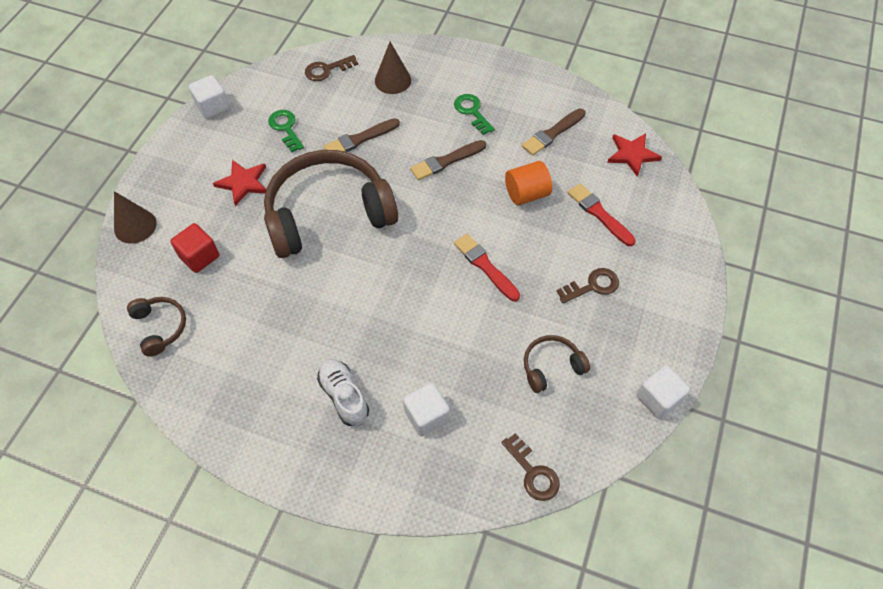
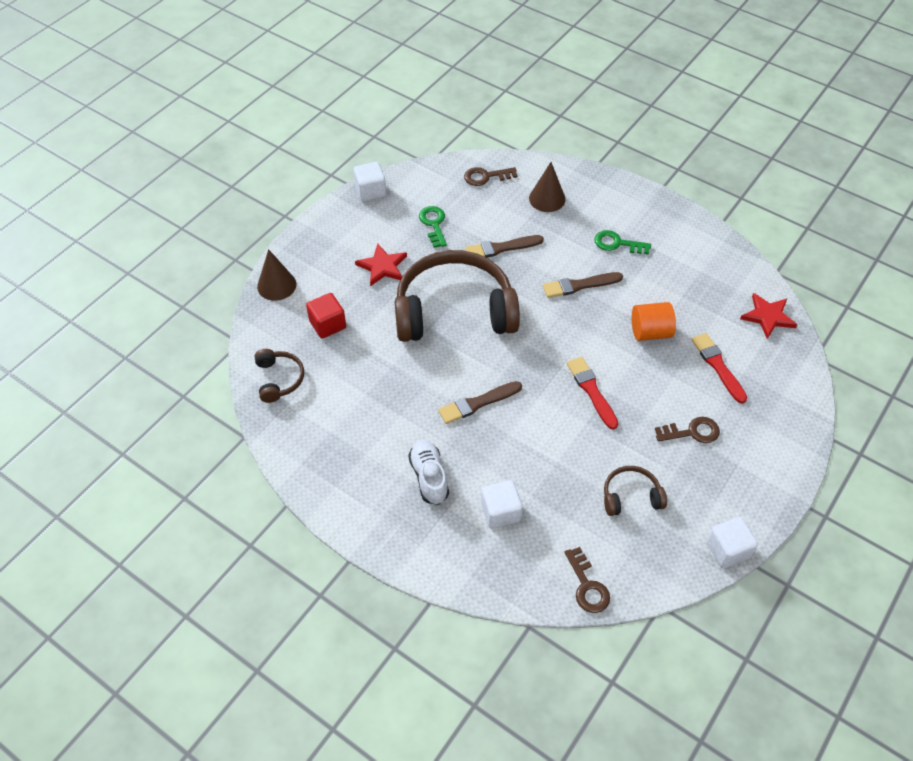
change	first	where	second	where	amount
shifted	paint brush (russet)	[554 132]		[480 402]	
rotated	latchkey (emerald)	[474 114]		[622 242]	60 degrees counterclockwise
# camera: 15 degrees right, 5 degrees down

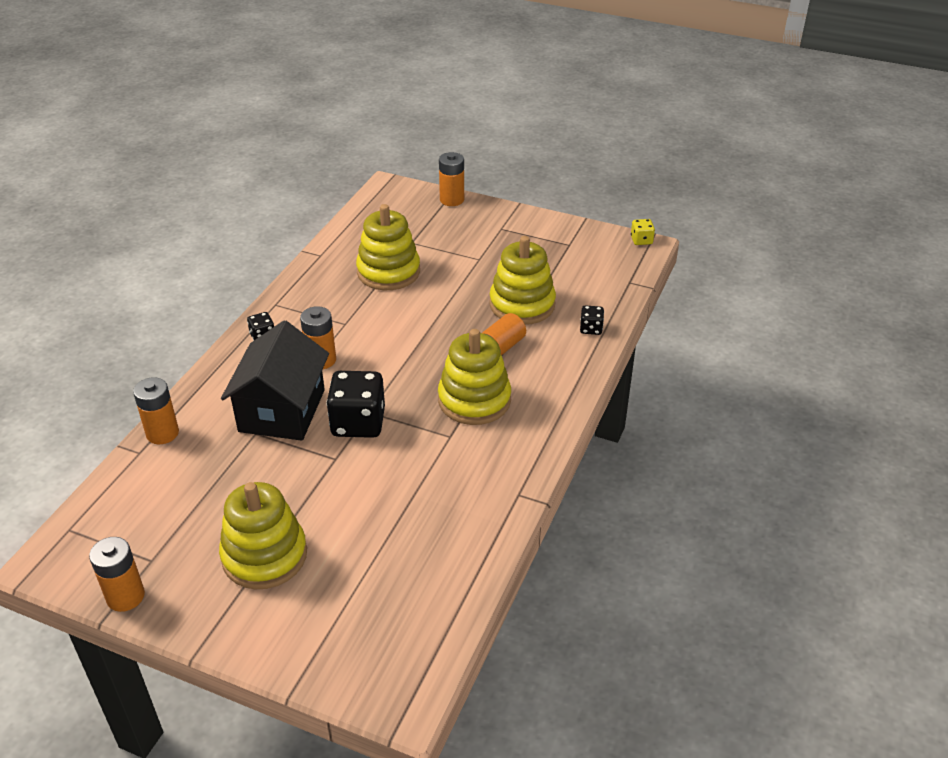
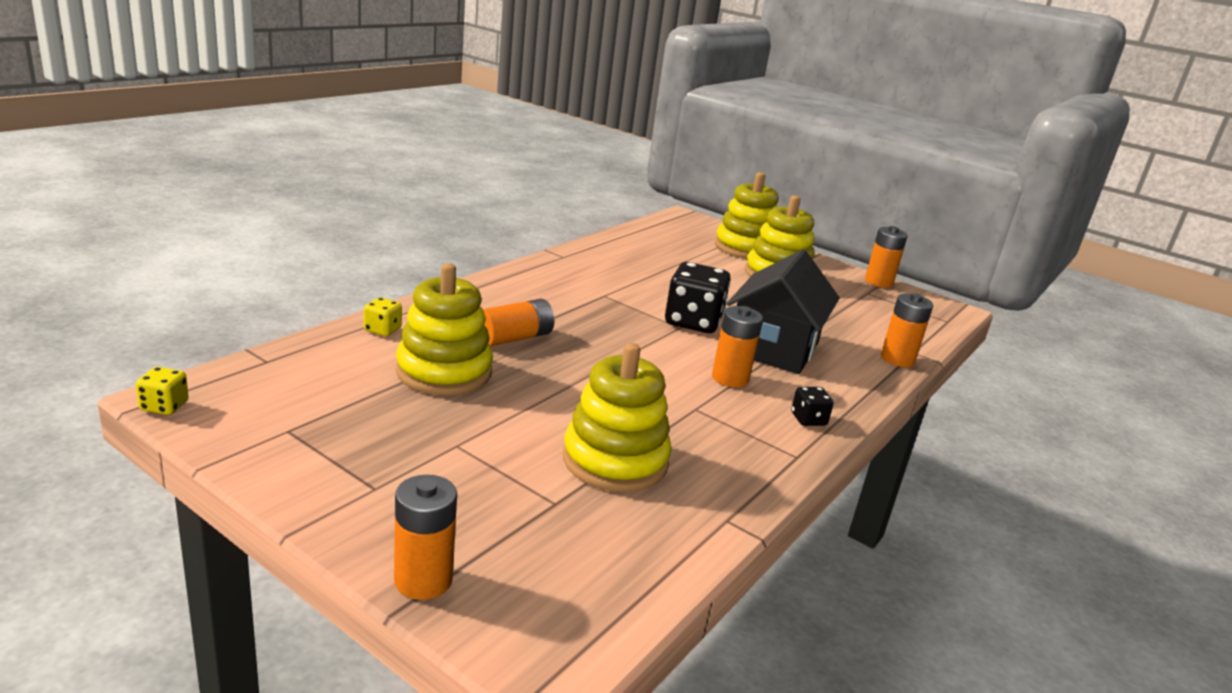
change	first	where	second	where	amount
shifted	stacking toy (golden)	[474 377]		[747 215]	
repainted	game die (black)	[592 320]	game die (golden)	[383 316]	
# camera: 170 degrees left, 15 degrees down

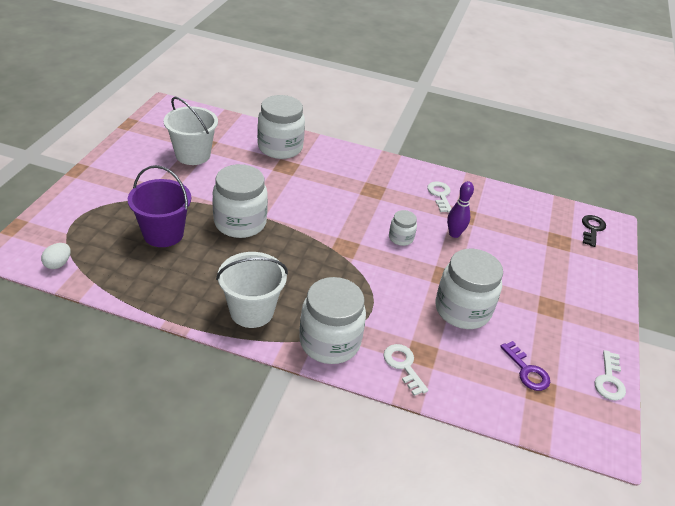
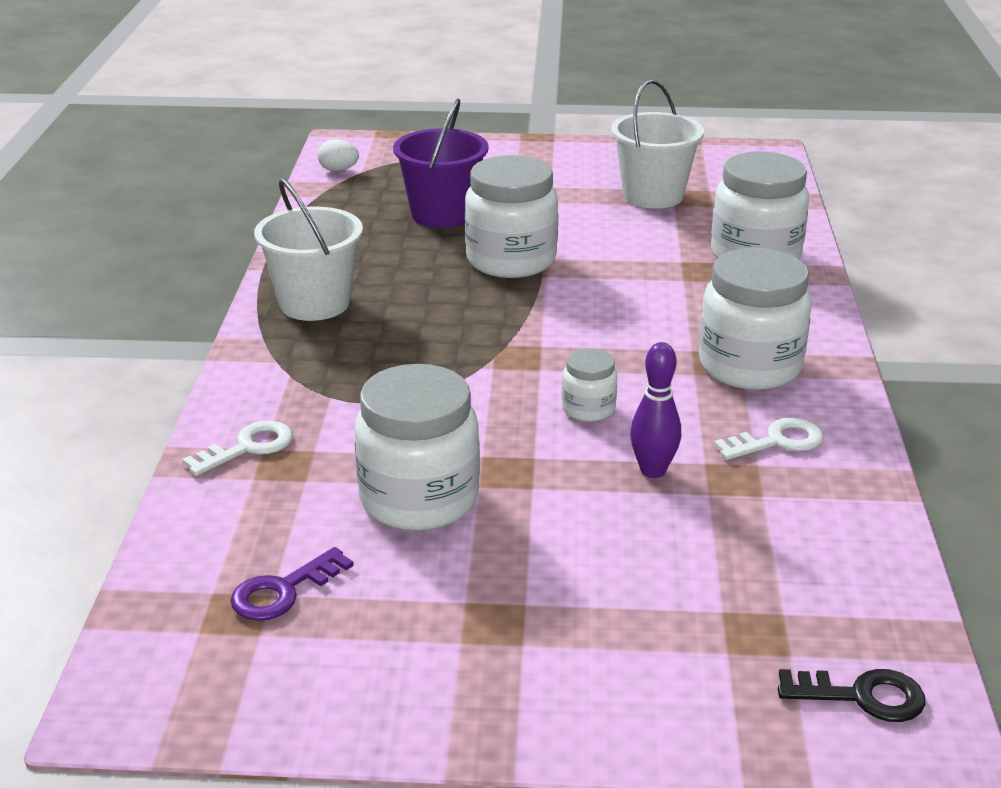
change	first	where	second	where	amount
gone	latchkey (white)	[610 375]			
shifted	jar (white)	[332 320]		[755 319]	
# camera: 80 degrees right, 10 degrees down

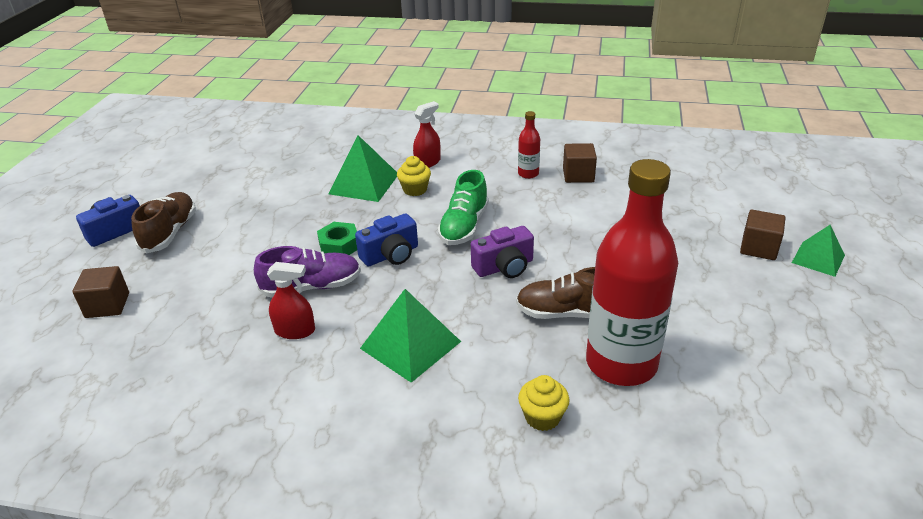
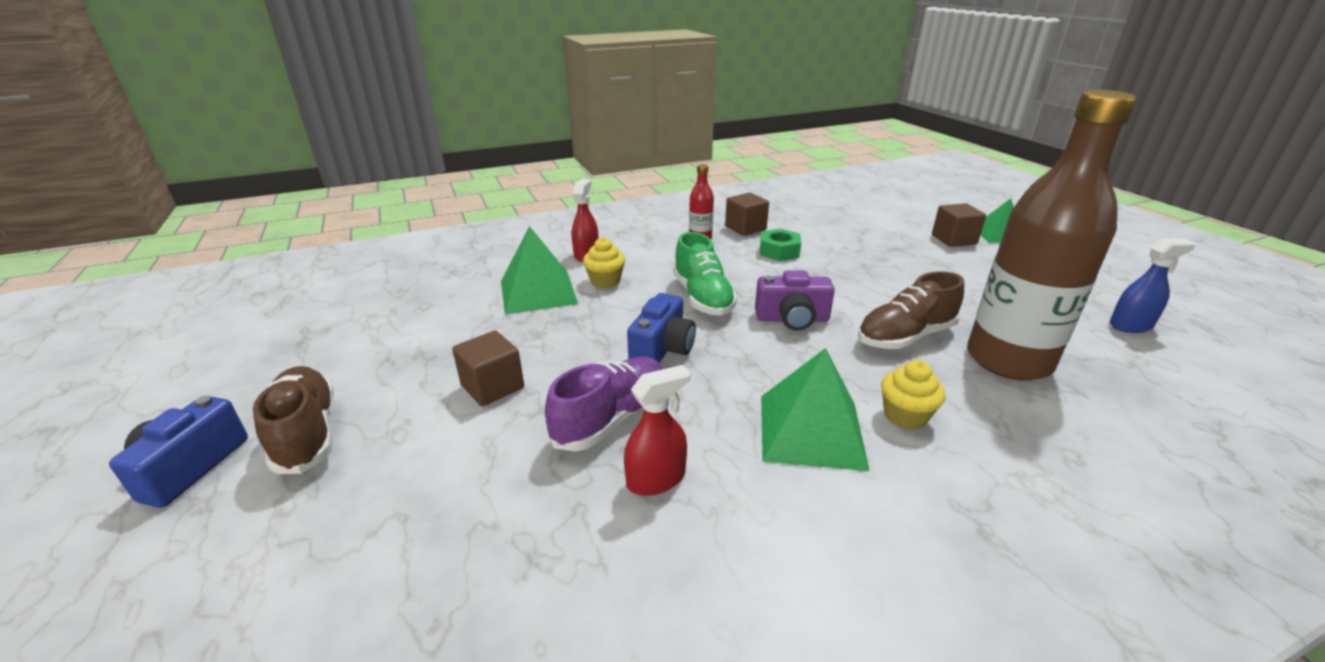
change	first	where	second	where	amount
new			spray cleaner (cobalt)	[1153 286]	
shifted	cube (russet)	[101 292]		[488 368]	
shifted	hexagon nut (emerald)	[337 238]		[780 244]	
shifted	cupcake (golden)	[544 403]		[913 395]	
repainted	flask (crimson)	[632 272]	flask (russet)	[1052 235]	
rotated	camera (royal purple)	[502 252]		[795 301]	60 degrees clockwise
# camera: 35 degrees left, 5 degrees down

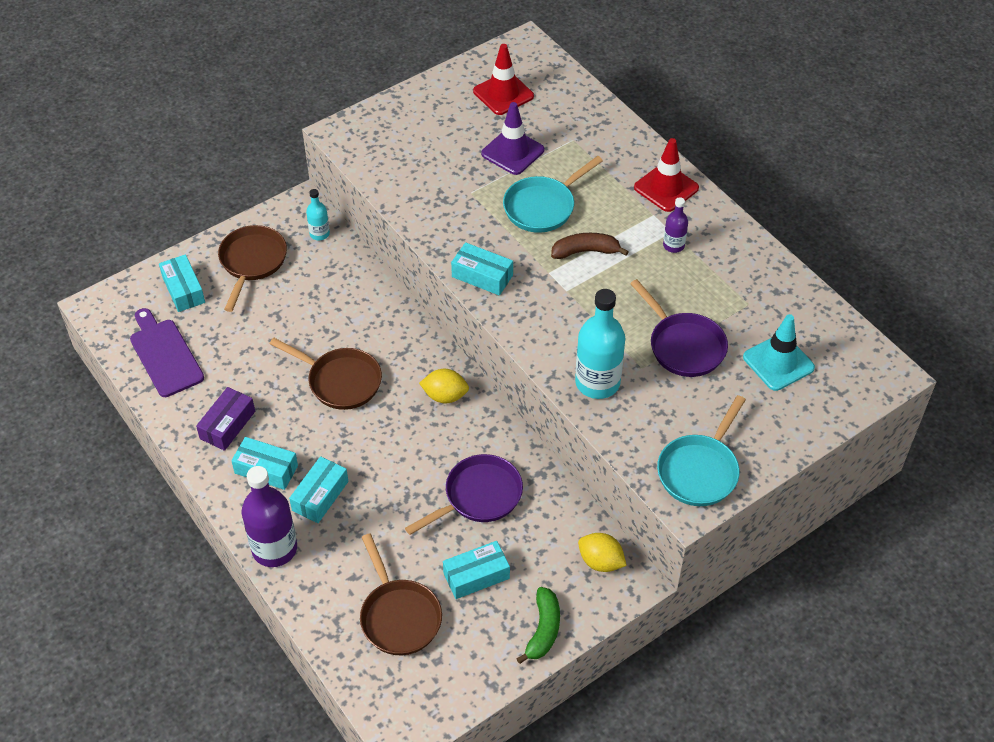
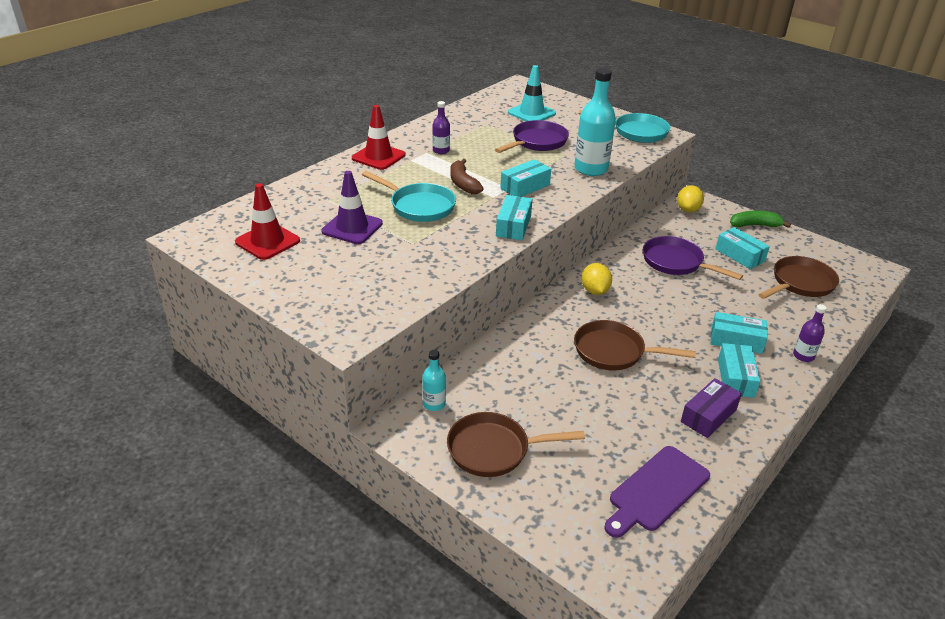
change	first	where	second	where	amount
shifted	box (aqua)	[182 283]		[525 178]	
rotated	box (royal purple)	[225 419]		[711 408]	60 degrees counterclockwise
rotated	skillet (russet)	[325 374]		[635 345]	90 degrees counterclockwise
scaled	flask (royal purple)	[269 516]		[810 333]	x0.52
# camera: 105 degrees left, 15 degrees down

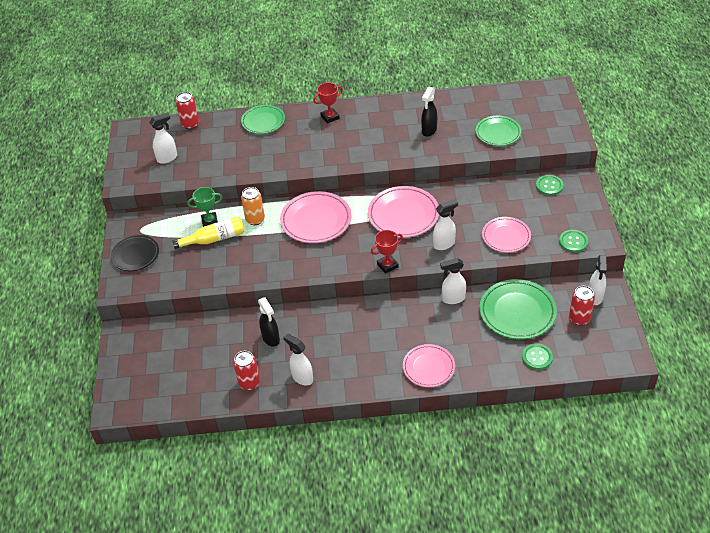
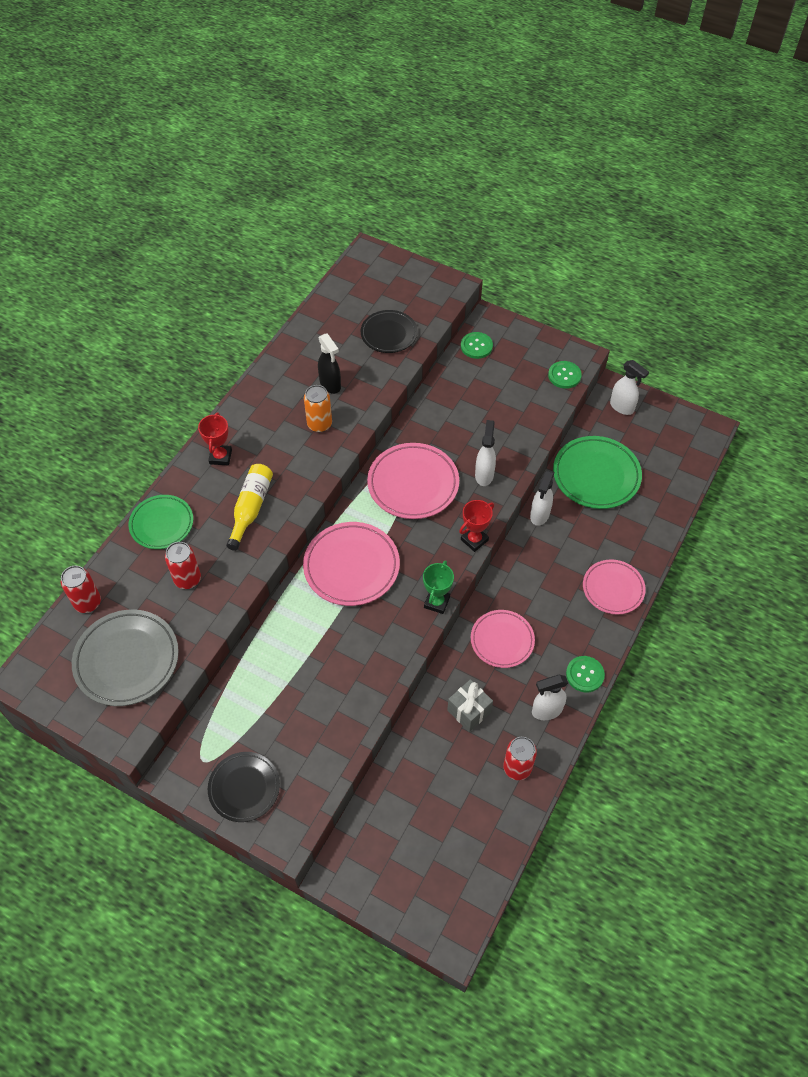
change	first	where	second	where	amount
shifted	flask (golden)	[208 232]		[249 507]	
shifted	prize cup (emerald)	[205 207]		[438 587]	
shifted	can (orange-coloured)	[253 206]		[318 408]	
shifted	plate (rose-pink)	[506 235]		[503 639]	
shifted	button (emerald)	[537 356]		[585 674]	
shifted	can (crimson)	[582 305]		[183 565]	
swapped	spray cleaner (white)	[163 138]	plate (ash-grey)	[125 658]	
swapped	spray cleaner (black)	[269 321]	present (ash-grey)	[470 705]	
repainted	plate (emerald)	[498 131]	plate (black)	[389 331]	
rotated	prize cup (crimson)	[387 252]		[476 526]	45 degrees clockwise
# camera: 60 degrees left, 10 degrees up

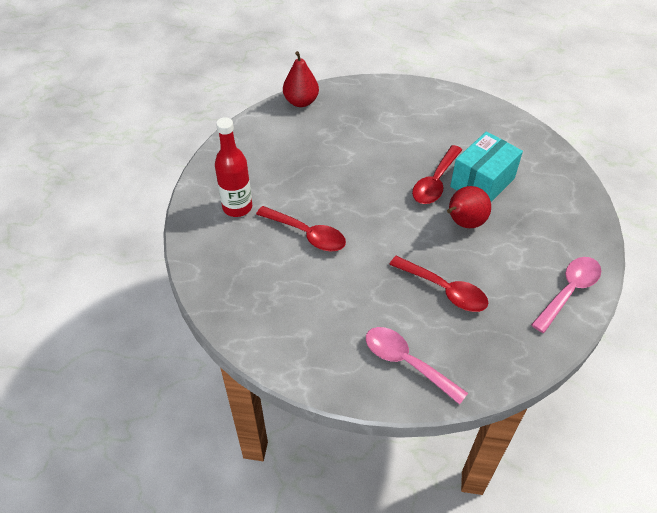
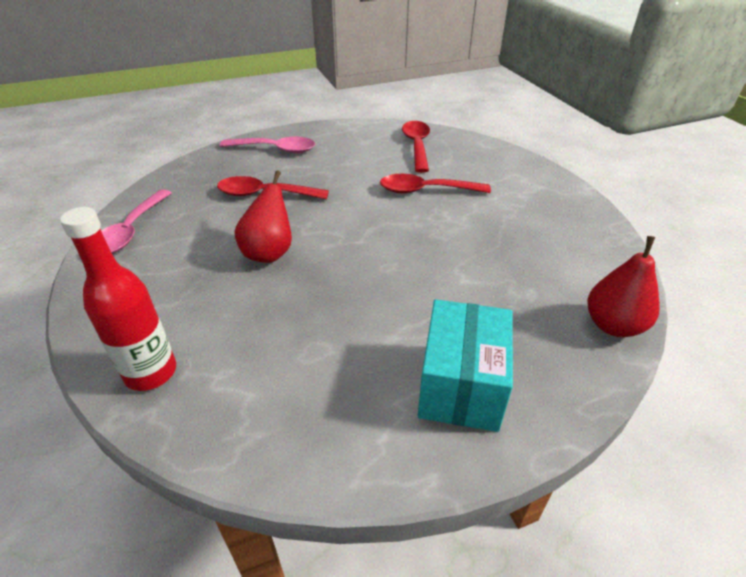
change	first	where	second	where	amount
shifted	flask (crimson)	[233 167]		[118 299]	
shifted	spoon (crimson)	[437 174]		[416 147]	
shifted	box (aqua)	[486 166]		[465 365]	
# camera: 150 degrees right, 10 degrees down

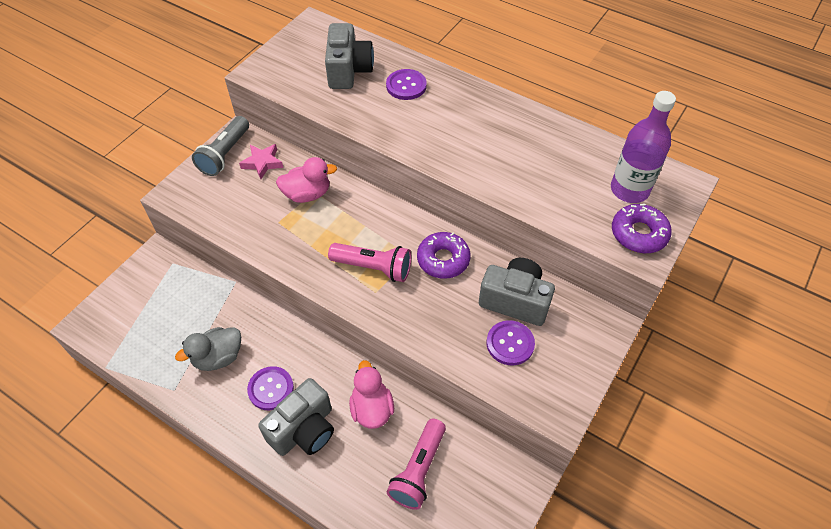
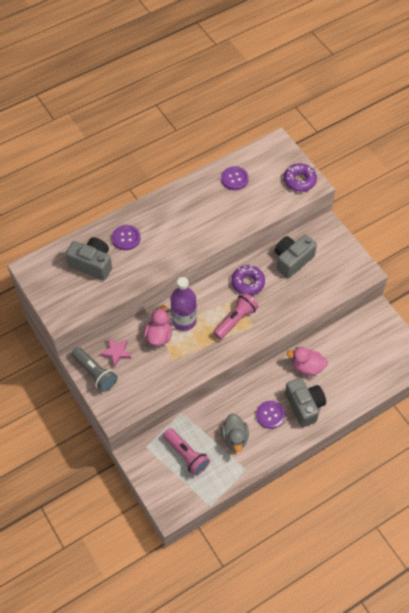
change	first	where	second	where	amount
shifted	flashlight (rose-pink)	[416 464]		[186 452]	
shifted	button (royal purple)	[510 342]		[235 178]	
shifted	flask (royal purple)	[643 147]		[184 304]	
# camera: 65 degrees left, 5 degrees up

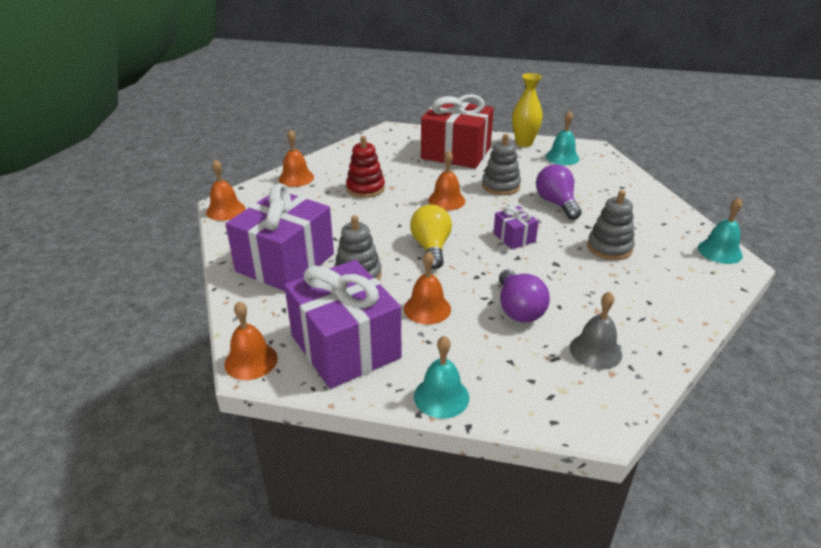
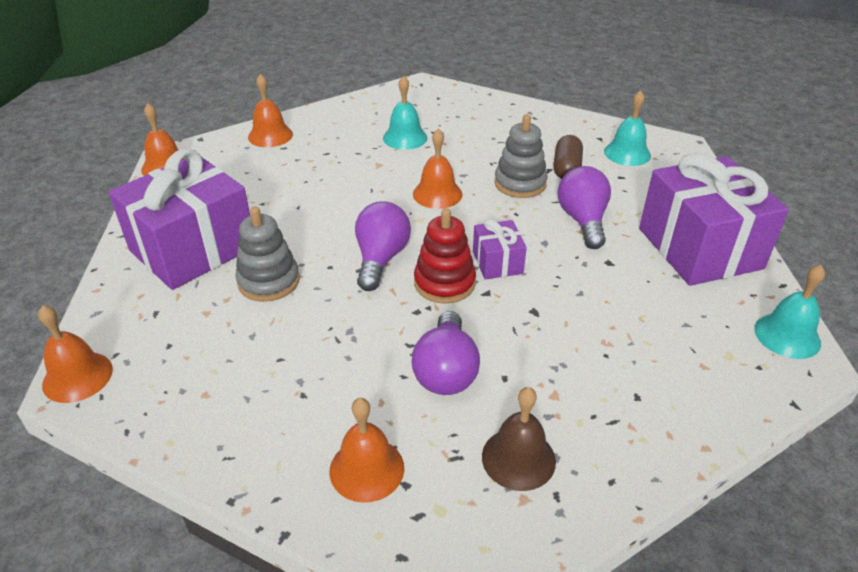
change	first	where	second	where	amount
gone	present (crimson)	[457 131]			
gone	vase (golden)	[527 110]			
gone	stacking toy (ash-grey)	[611 225]			
new			capsule (russet)	[568 157]	
shifted	present (royal purple)	[343 324]		[714 219]	
shifted	stacking toy (crimson)	[365 167]		[445 255]	
shifted	hand bell (orange-coloured)	[427 288]		[367 450]	
shifted	hand bell (aqua)	[441 377]		[405 113]	
repainted	lightbulb (golden)	[431 236]	lightbulb (royal purple)	[383 246]	
repainted	hand bell (ash-grey)	[596 331]	hand bell (russet)	[519 439]	
# camera: 15 degrees right, 5 degrees up

